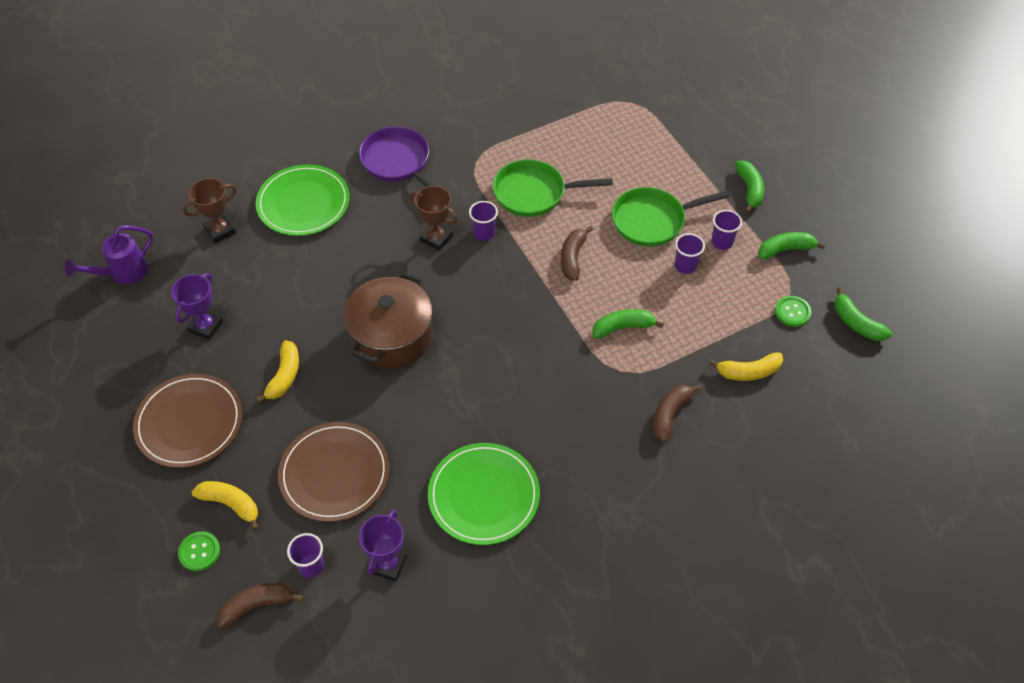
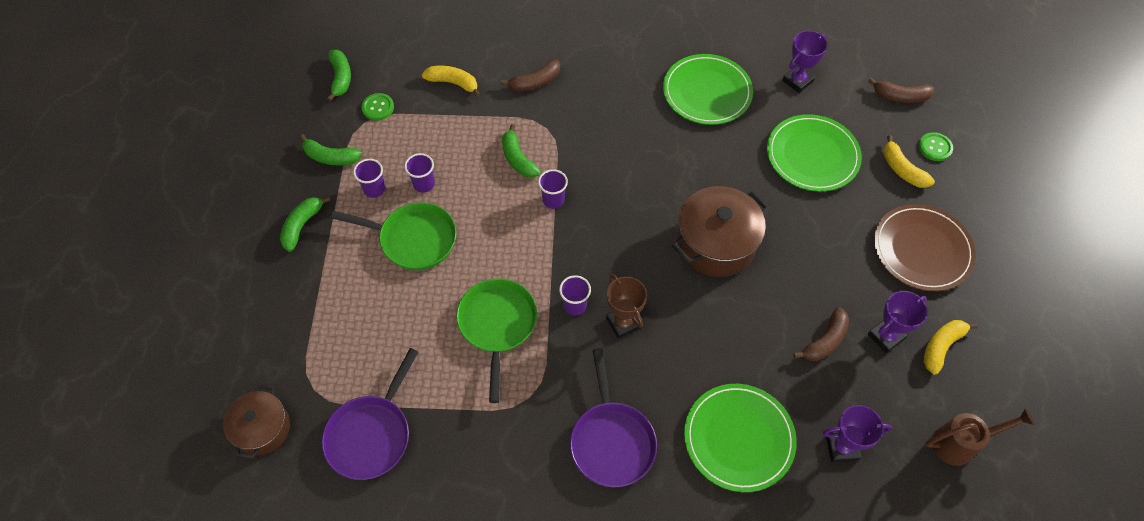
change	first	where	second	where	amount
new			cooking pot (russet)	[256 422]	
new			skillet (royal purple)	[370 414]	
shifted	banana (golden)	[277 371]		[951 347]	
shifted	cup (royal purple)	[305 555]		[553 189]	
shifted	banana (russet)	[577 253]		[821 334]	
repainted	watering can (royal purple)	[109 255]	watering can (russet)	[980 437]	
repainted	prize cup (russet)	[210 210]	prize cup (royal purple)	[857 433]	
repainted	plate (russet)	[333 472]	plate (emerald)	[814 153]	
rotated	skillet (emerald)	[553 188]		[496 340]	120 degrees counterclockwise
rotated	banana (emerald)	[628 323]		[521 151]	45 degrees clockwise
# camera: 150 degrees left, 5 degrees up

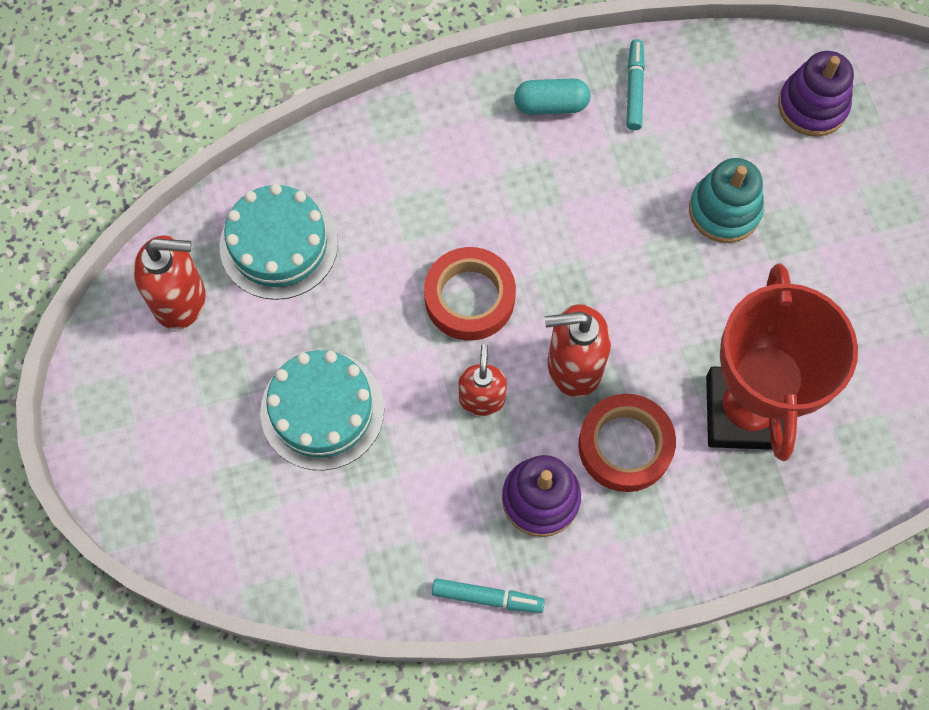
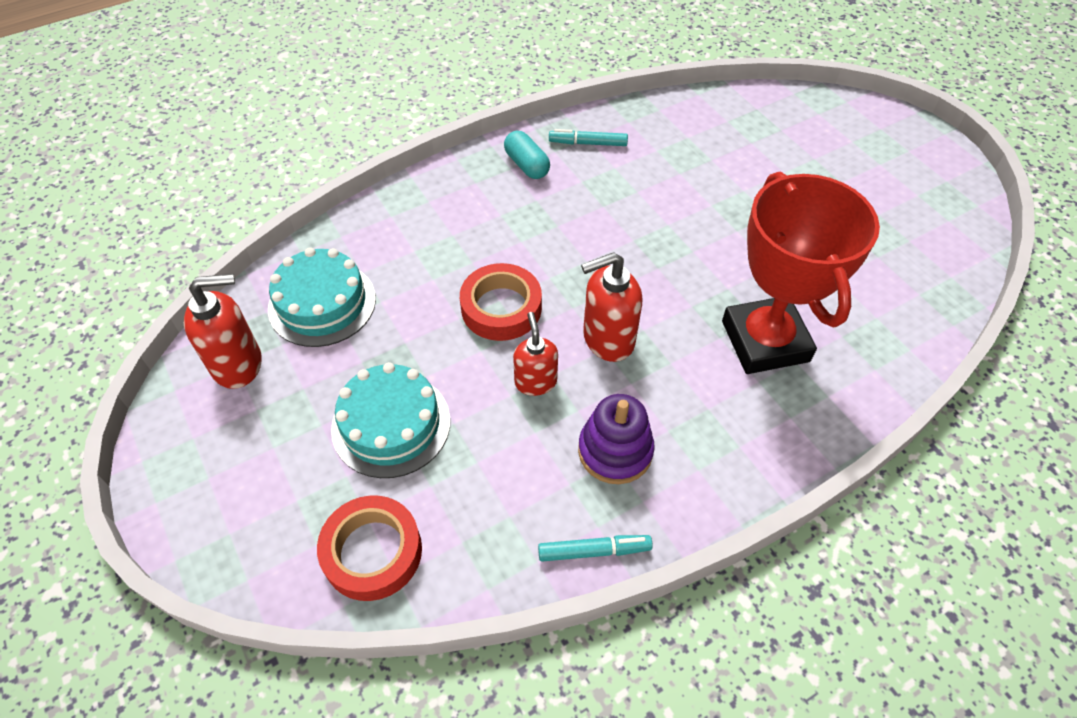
change	first	where	second	where	amount
gone	stacking toy (aqua)	[726 200]			
gone	stacking toy (royal purple)	[816 94]			
shifted	tape (crimson)	[627 443]		[369 548]	
rotated	capsule (aqua)	[552 96]		[527 155]	75 degrees clockwise
rotated	marker (aqua)	[635 84]		[588 137]	75 degrees counterclockwise
# camera: 15 degrees left, 15 degrees down

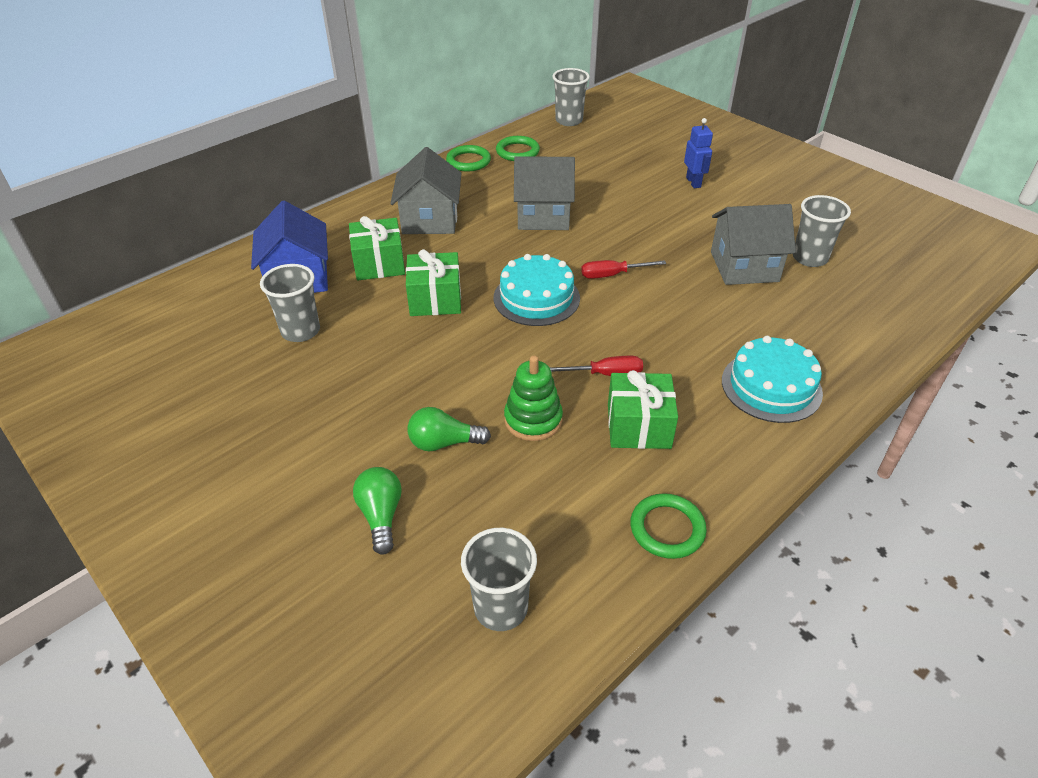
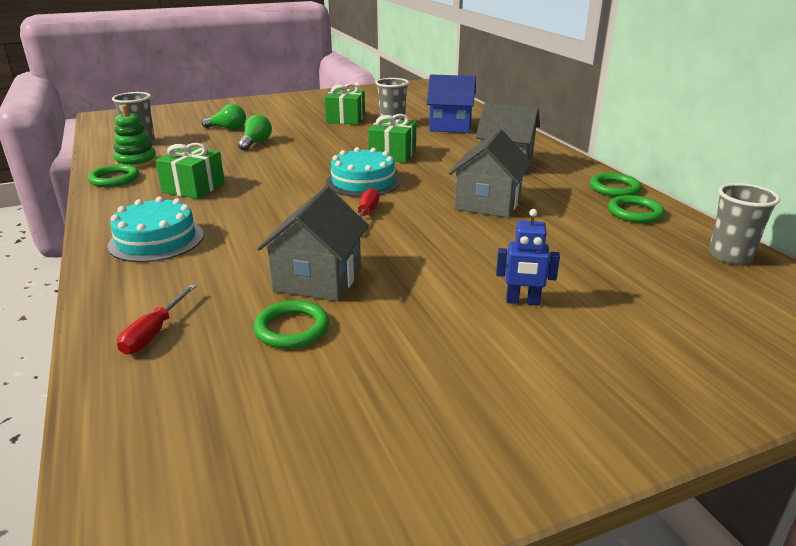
change	first	where	second	where	amount
shifted	present (emerald)	[377 248]		[345 103]	
shifted	stacking toy (emerald)	[533 398]		[135 136]	
shifted	flat screwdriver (crimson)	[596 366]		[156 319]	
swapped	cup (ash-grey)	[822 231]	torus (emerald)	[291 324]	
# camera: 110 degrees right, 15 degrees down

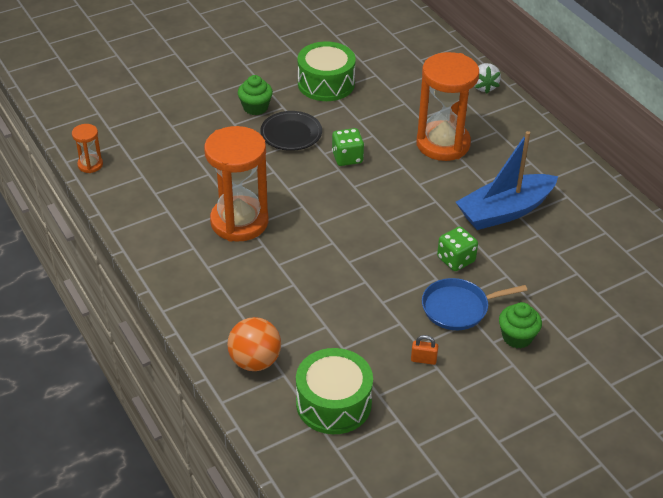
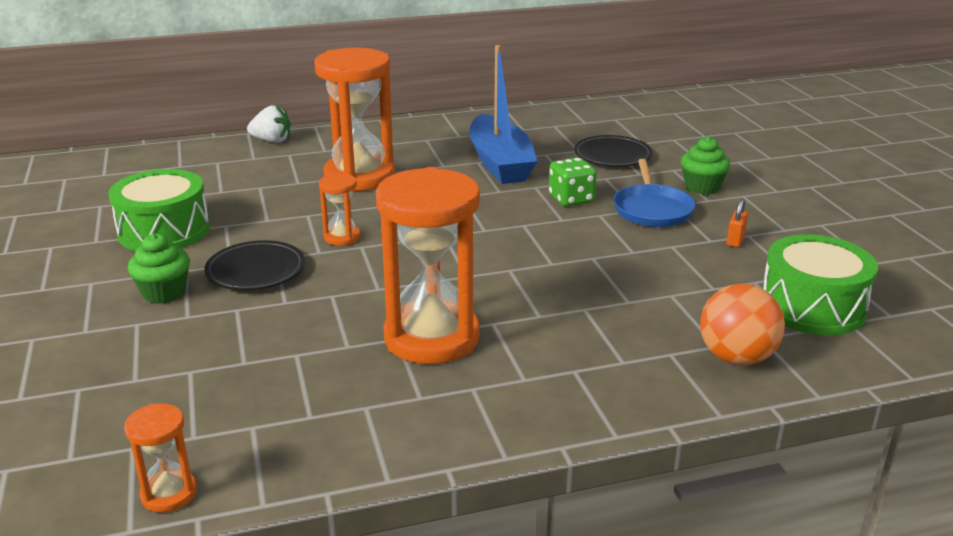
change	first	where	second	where	amount
new			plate (black)	[613 151]	
swapped	game die (emerald)	[348 147]	hourglass (orange-coloured)	[339 209]	
# camera: 75 degrees left, 15 degrees down

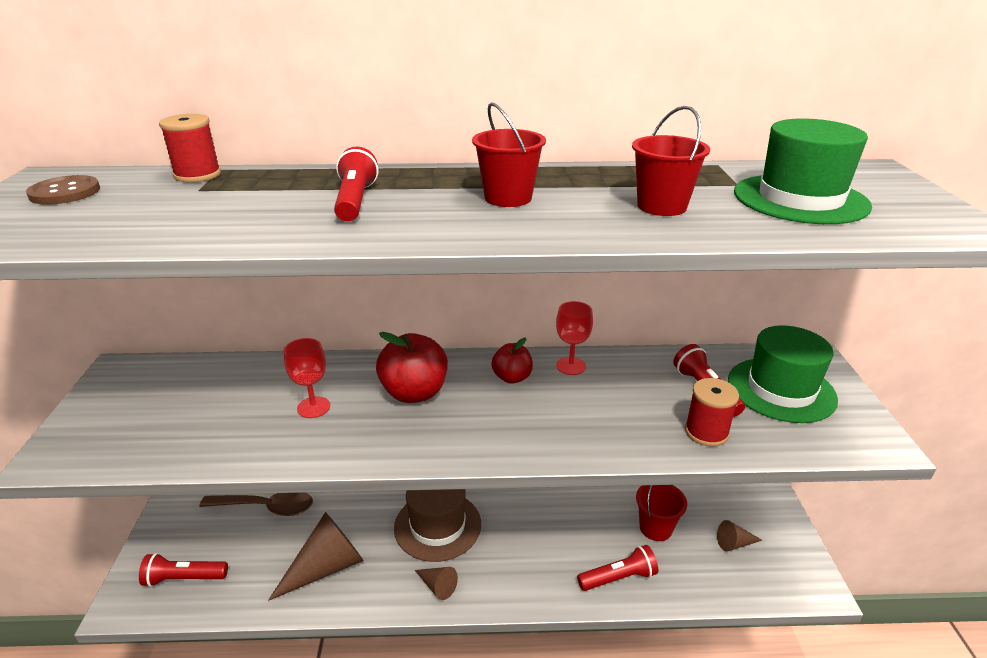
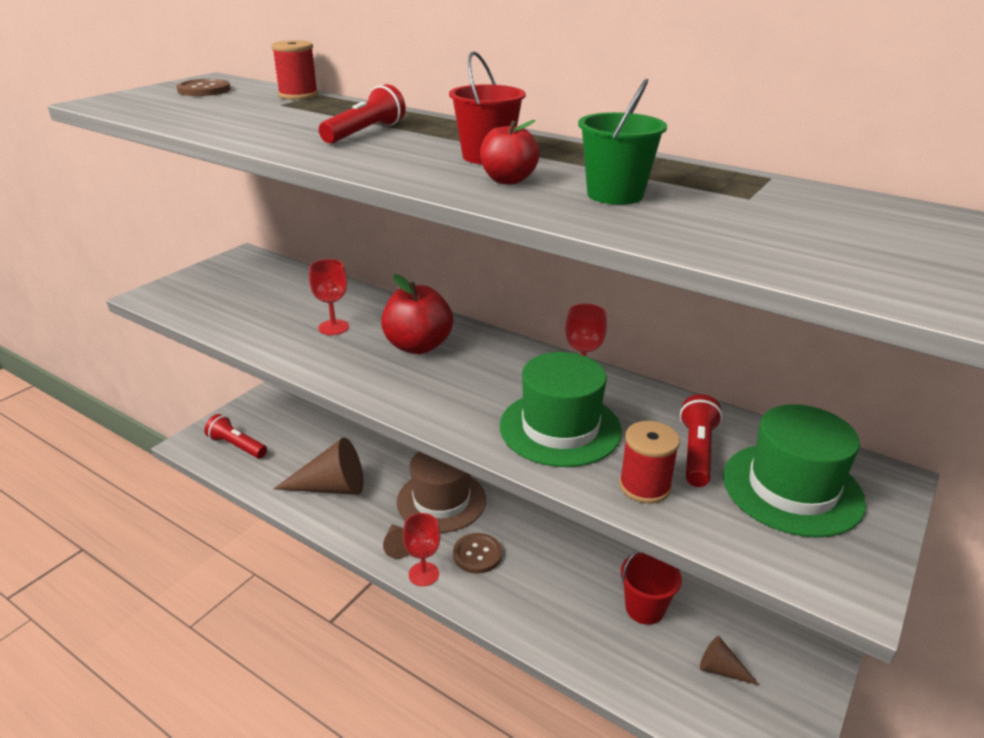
change	first	where	second	where	amount
gone	spoon (russet)	[256 504]			
gone	flashlight (crimson)	[617 568]			
new			chalice (crimson)	[422 549]	
new			button (russet)	[477 553]	
shifted	toy apple (crimson)	[512 360]		[510 152]	
shifted	top hat (emerald)	[803 171]		[561 409]	
repainted	pail (crimson)	[671 161]	pail (emerald)	[622 141]	
# camera: 35 degrees right, 0 degrees up

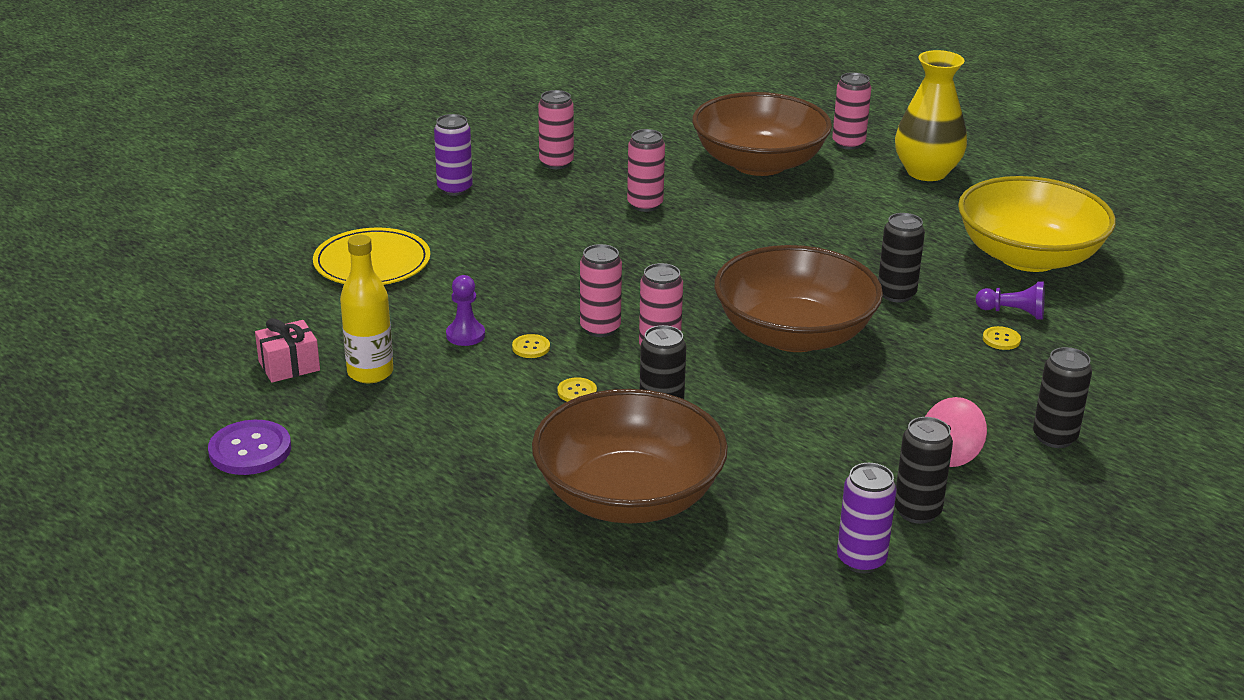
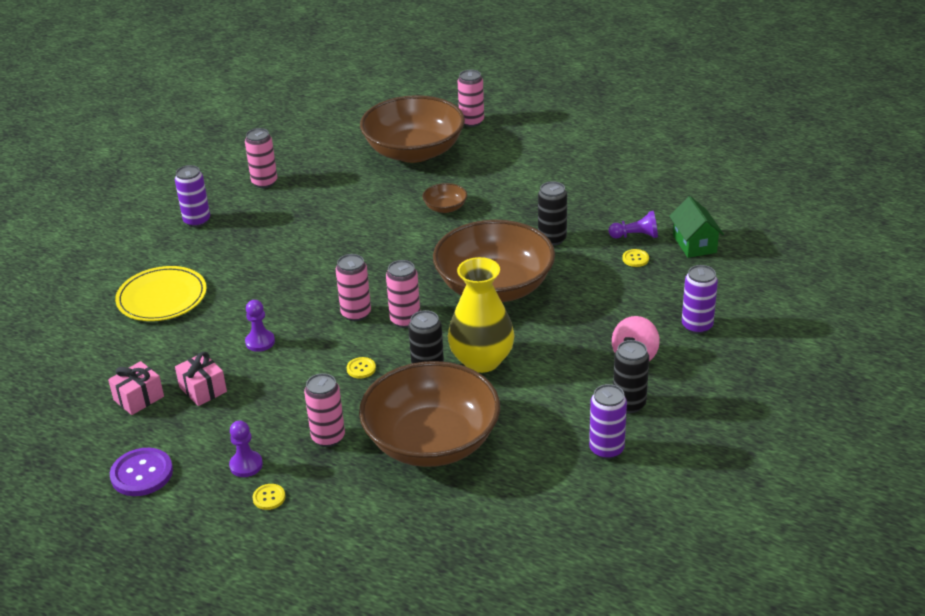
change	first	where	second	where	amount
gone	deep dish (golden)	[1037 224]			
new			chess pawn (royal purple)	[246 449]	
new			deep dish (russet)	[444 198]	
new			house (emerald)	[696 227]	
shifted	button (golden)	[531 346]		[268 497]	
shifted	can (rose-pink)	[646 170]		[324 410]	
shifted	vase (golden)	[931 115]		[481 315]	
swapped	flask (golden)	[366 309]	present (rose-pink)	[201 379]	
repainted	can (black)	[1062 397]	can (royal purple)	[700 299]	
# camera: 15 degrees left, 5 degrees up

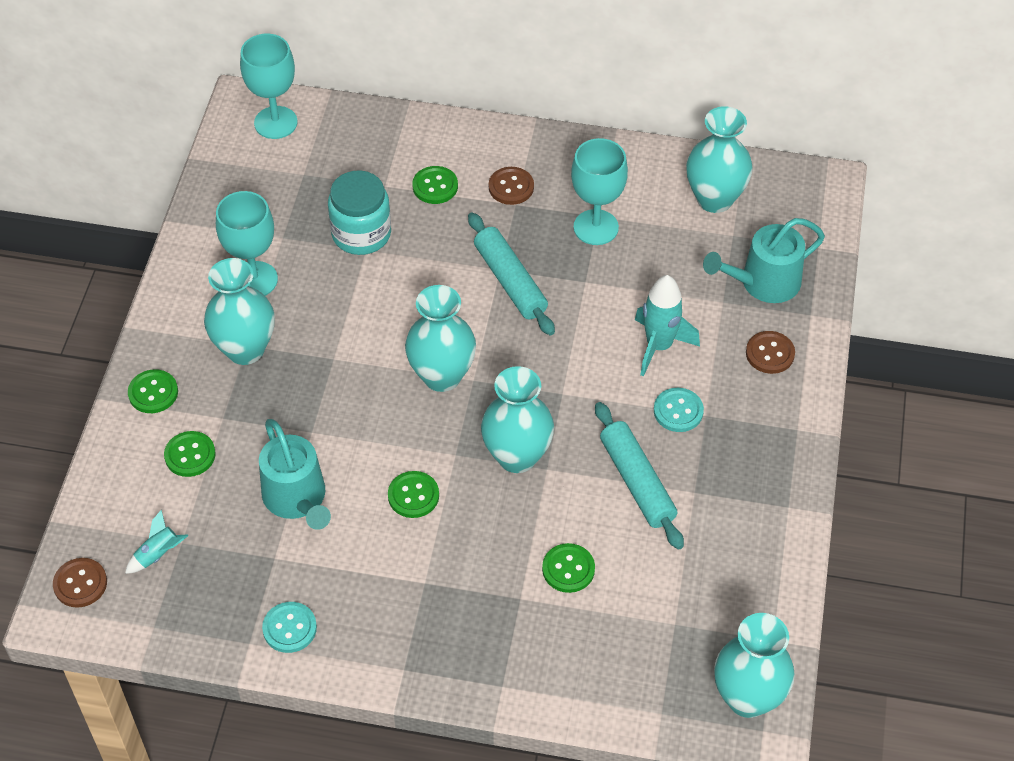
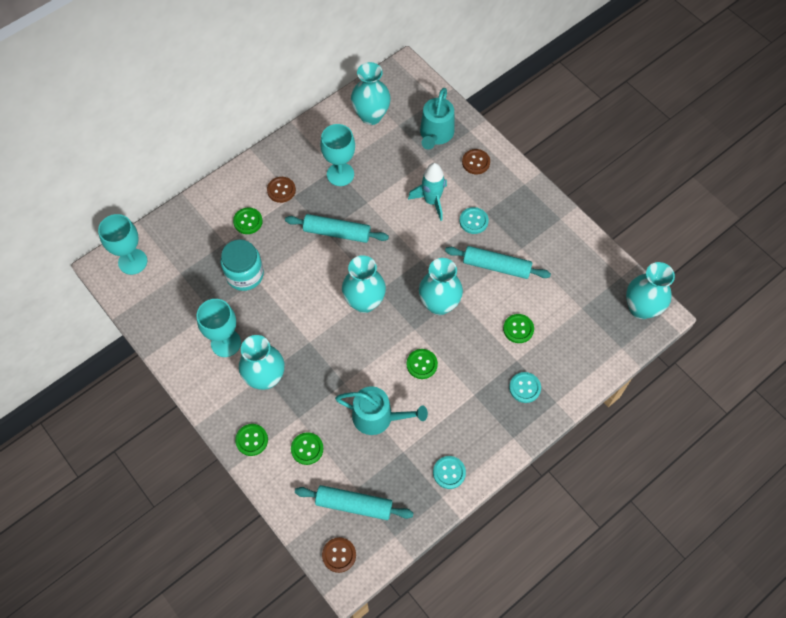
change	first	where	second	where	amount
new			button (aqua)	[525 387]	
swapped	spaceship (aqua)	[156 542]	dough roller (aqua)	[354 502]	
# camera: 50 degrees left, 10 degrees up

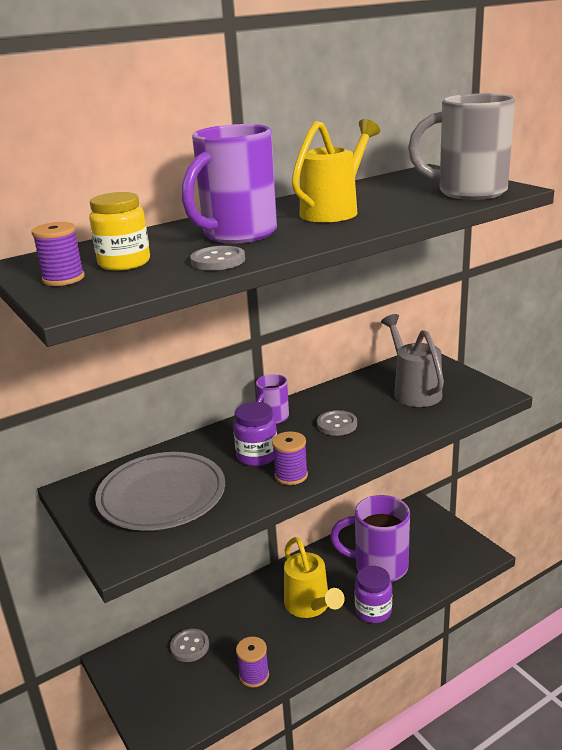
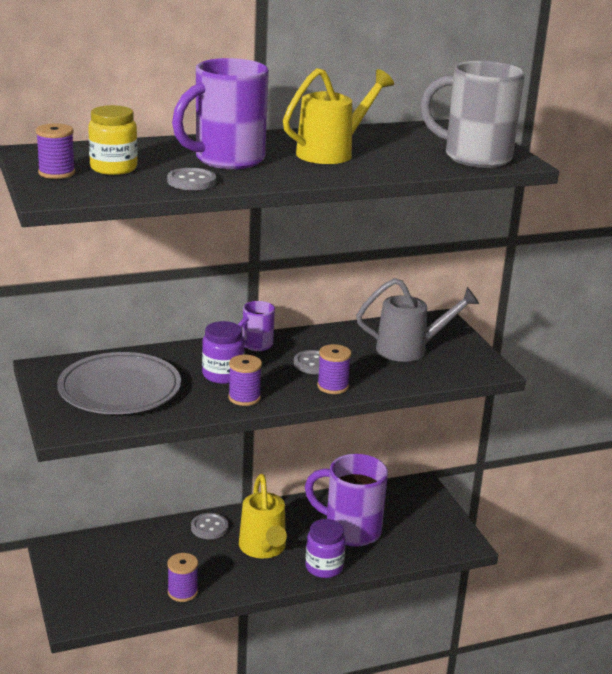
change	first	where	second	where	amount
new			reel of thread (royal purple)	[334 369]	
shifted	button (ash-grey)	[189 645]		[209 526]	
rotated	watering can (ash-grey)	[412 360]		[417 320]	90 degrees clockwise
# camera: 10 degrees right, 0 degrees up

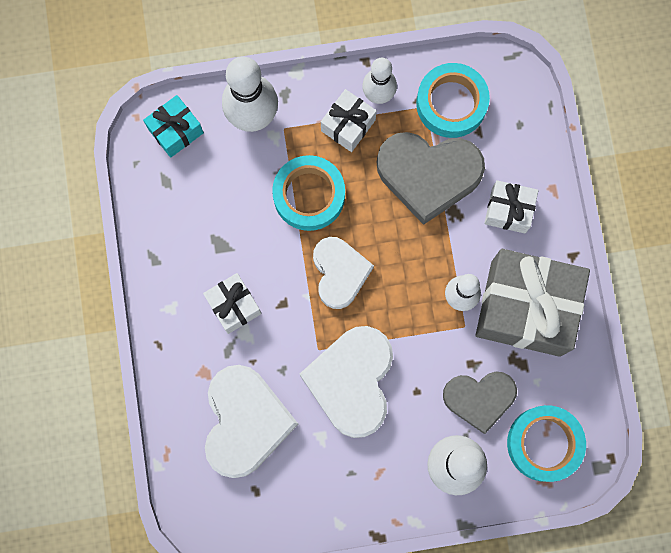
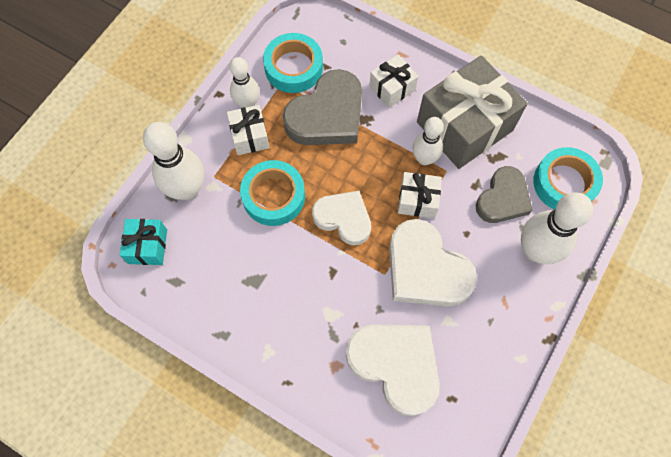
change	first	where	second	where	amount
shifted	present (white)	[232 303]		[420 195]	
# camera: 50 degrees left, 10 degrees down

